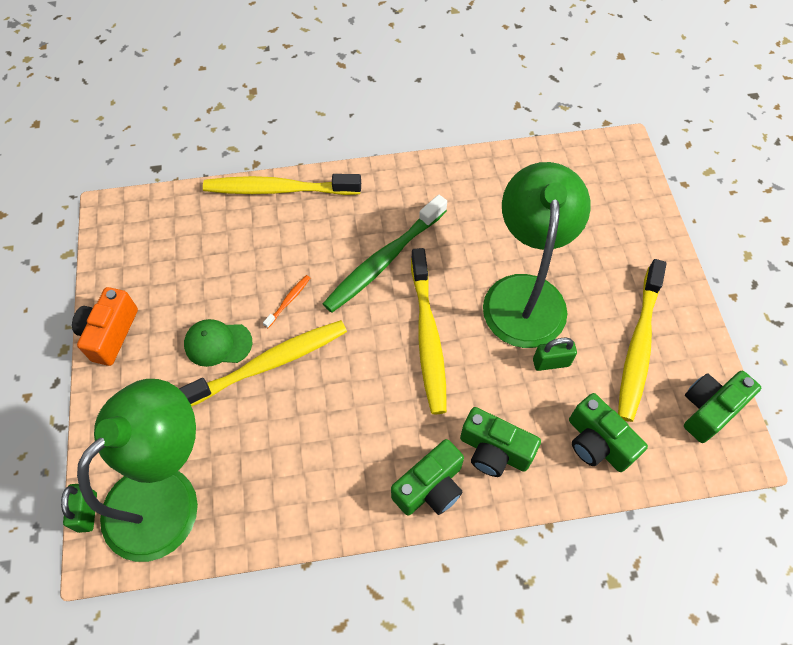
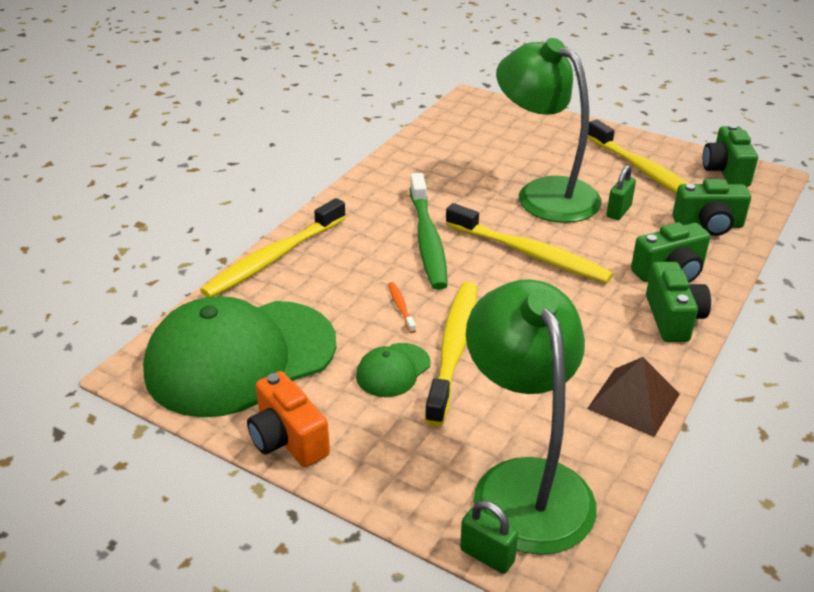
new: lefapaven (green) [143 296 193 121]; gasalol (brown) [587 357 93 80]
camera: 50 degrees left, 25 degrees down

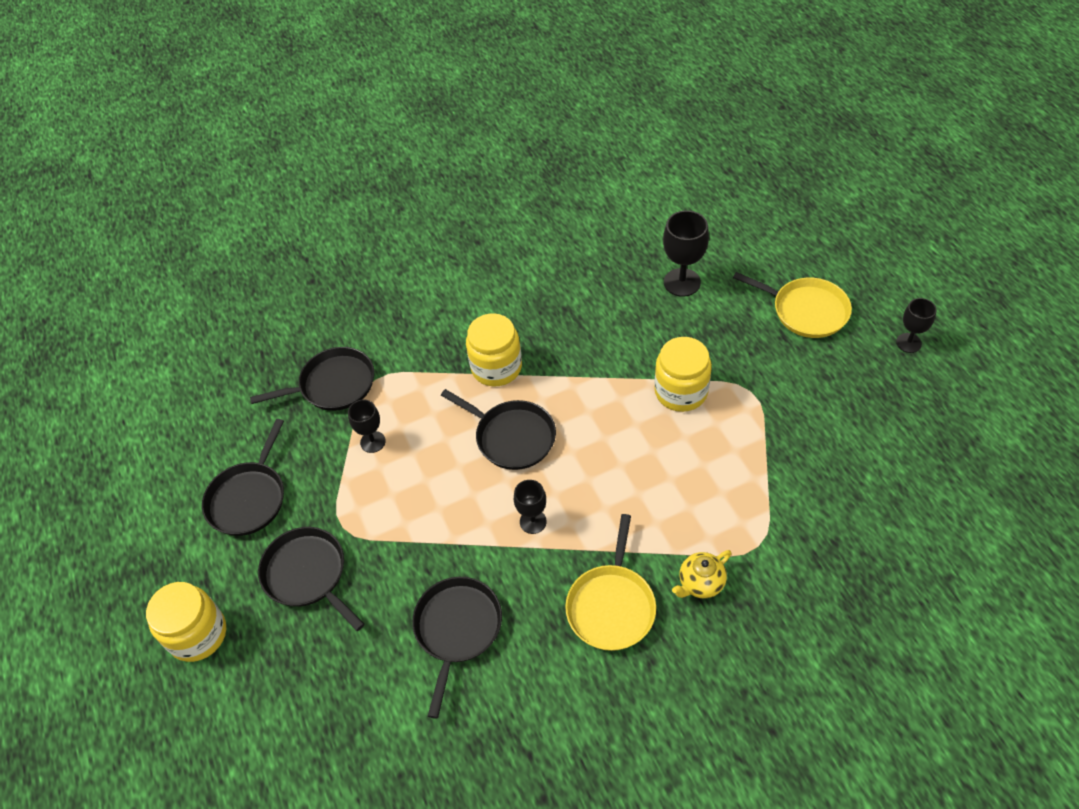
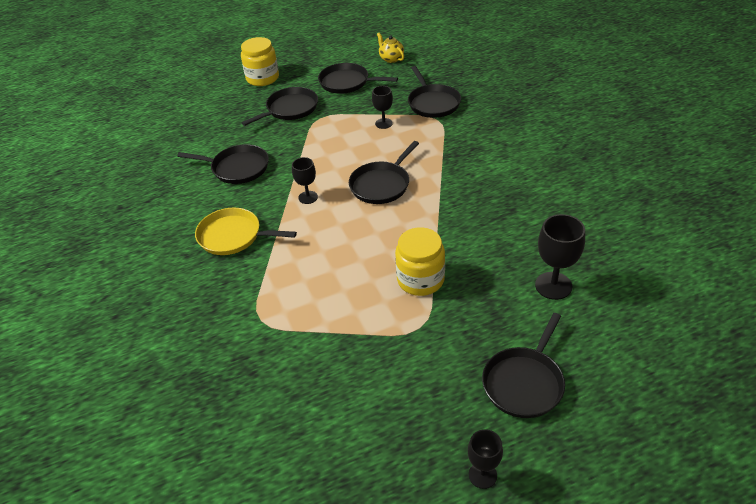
gone: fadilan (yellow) [466 313 56 74]
shifted: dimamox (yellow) [672 550 60 49] to [377 33 27 30]
repainted: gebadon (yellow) [733 272 119 66] to gebadon (black) [482 313 83 105]
camera: 90 degrees right, 10 degrees down

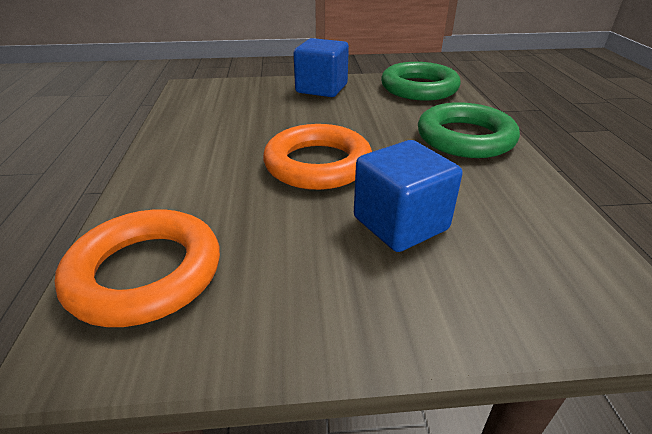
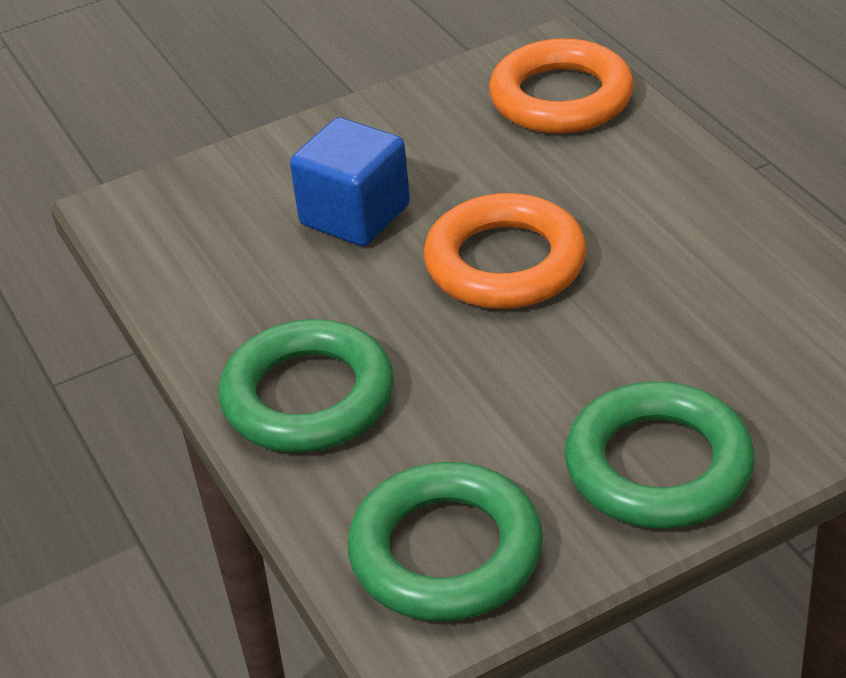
swapped: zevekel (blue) [294 38 55 59] to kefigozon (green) [565 381 189 148]
camera: 160 degrees right, 5 degrees up

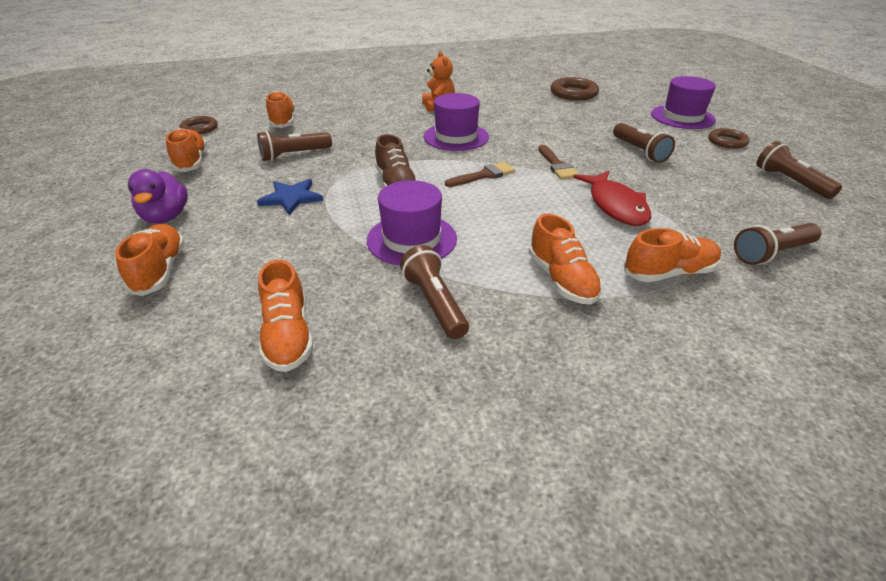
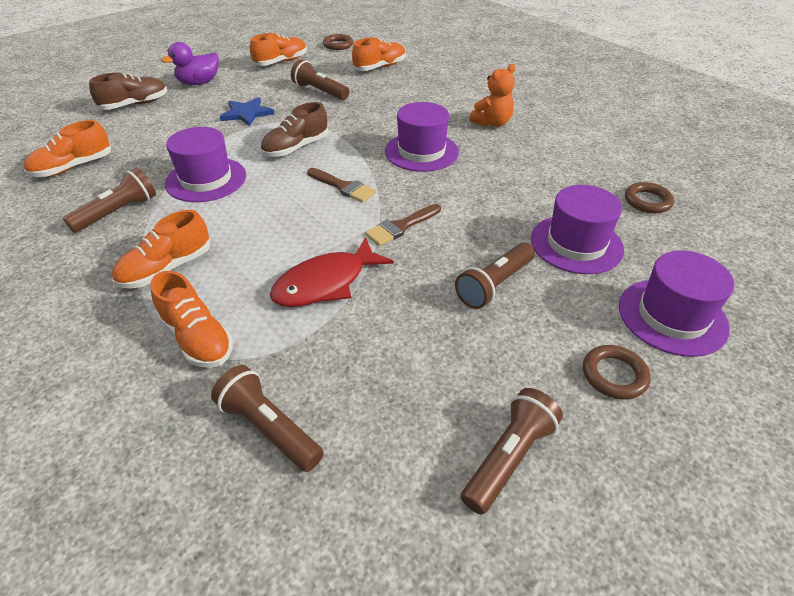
new: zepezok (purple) [531 185 93 89]
repainted: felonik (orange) [115 224 70 72] to felonik (brown) [89 73 78 37]
scaled: kefigozon (brown) [551 77 48 23] = [625 182 49 31] x0.65
camera: 65 degrees right, 5 degrees up

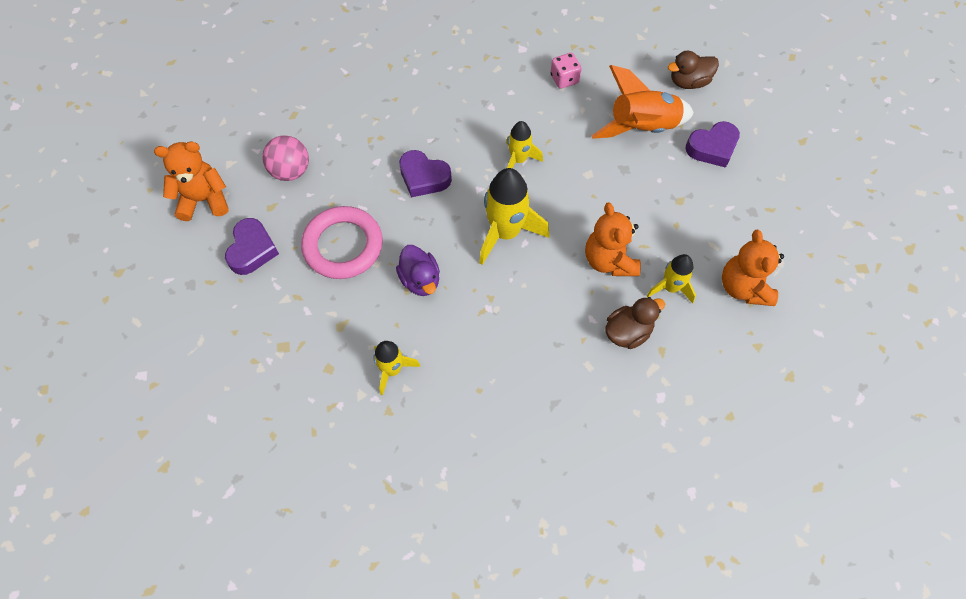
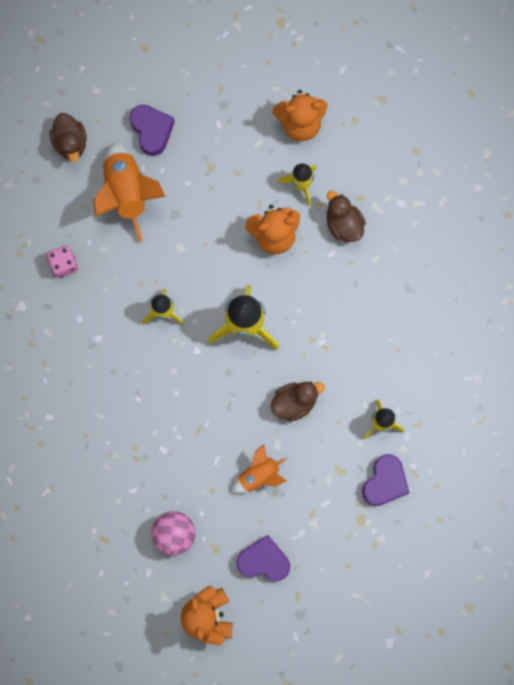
shifted: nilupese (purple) [399 150 53 47] to [362 454 47 52]
swapped: kefigozon (pink) [301 206 82 73] to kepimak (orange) [232 444 55 50]
repainted: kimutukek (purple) [396 245 44 51] to kimutukek (brown) [271 382 54 40]
camera: 90 degrees left, 15 degrees up

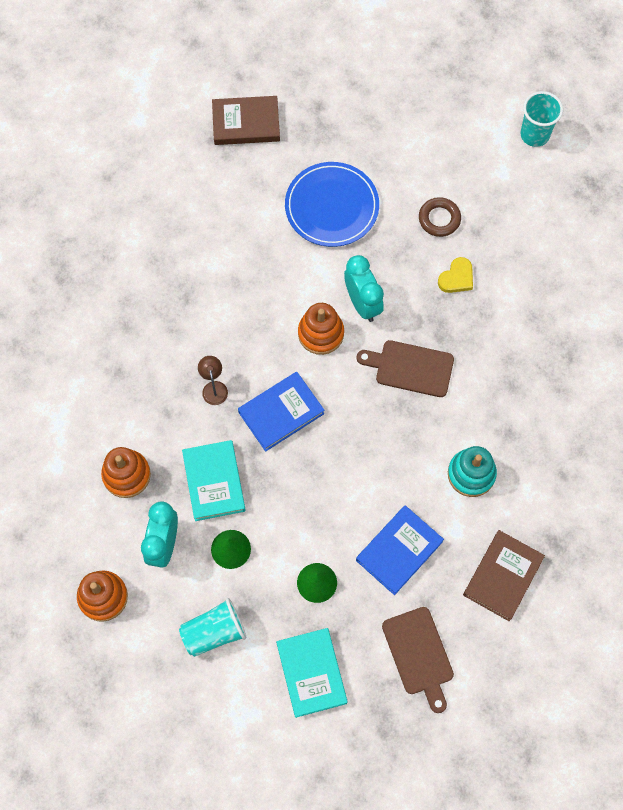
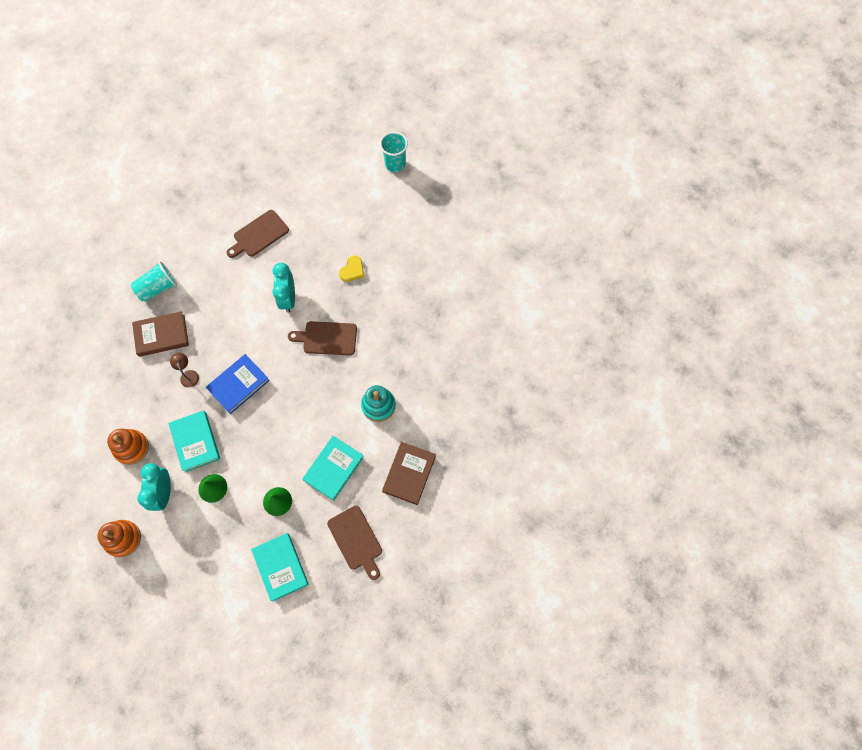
gone: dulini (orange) [298 303 46 52]; kefigozon (brown) [419 197 42 40]
shifted: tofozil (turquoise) [179 598 67 59] to [131 261 46 41]; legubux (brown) [212 96 68 49] to [132 311 57 46]
swapped: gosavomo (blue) [285 162 94 85] to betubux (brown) [226 210 63 48]
repainted: legubux (blue) [356 505 88 90] to legubux (turquoise) [302 436 62 65]
rotated: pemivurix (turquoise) [344 255 40 67] = [273 263 22 50] 150 degrees counterclockwise
camera: 10 degrees left, 0 degrees up

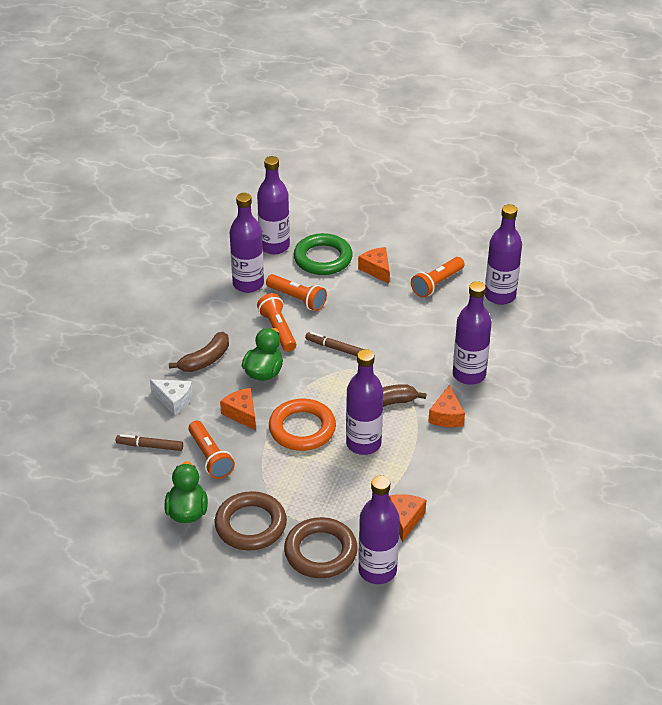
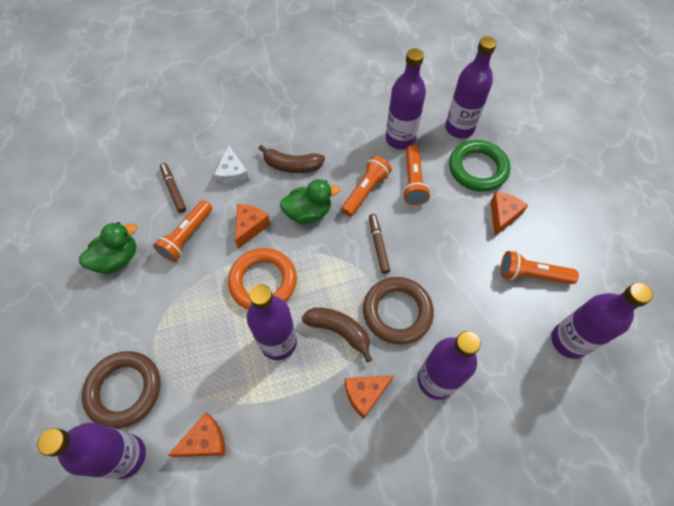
shifted: kefigozon (brown) [214 491 73 60] to [363 277 71 67]
camera: 55 degrees right, 20 degrees up

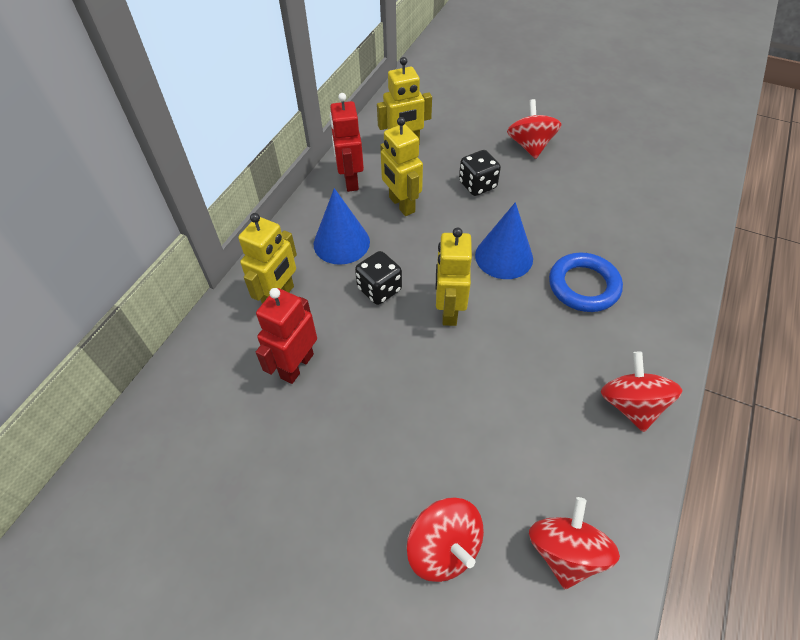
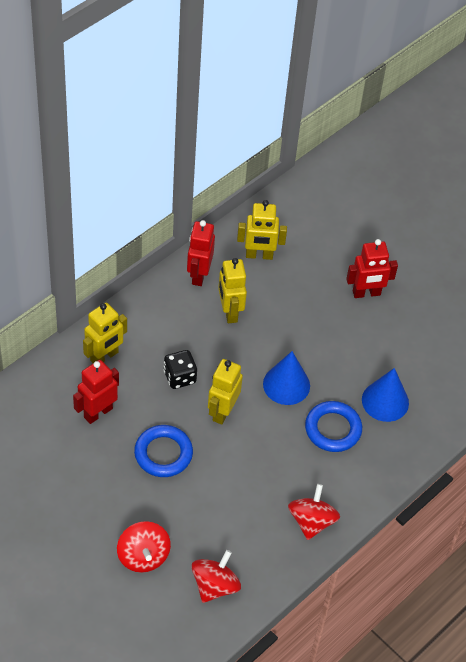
gone: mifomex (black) [459 150 42 46]
new: kefigozon (blue) [134 425 59 52]
shifted: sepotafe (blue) [314 188 56 77] to [362 368 47 54]
swapped: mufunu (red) [507 99 55 60] to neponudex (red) [346 239 52 59]
camera: 15 degrees right, 0 degrees up

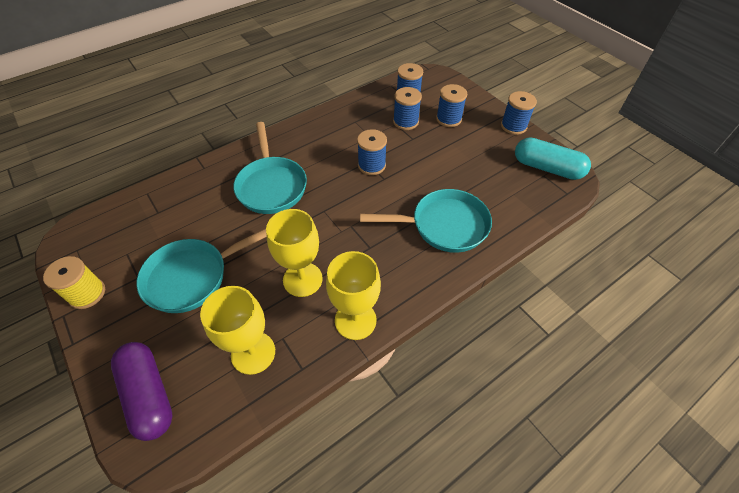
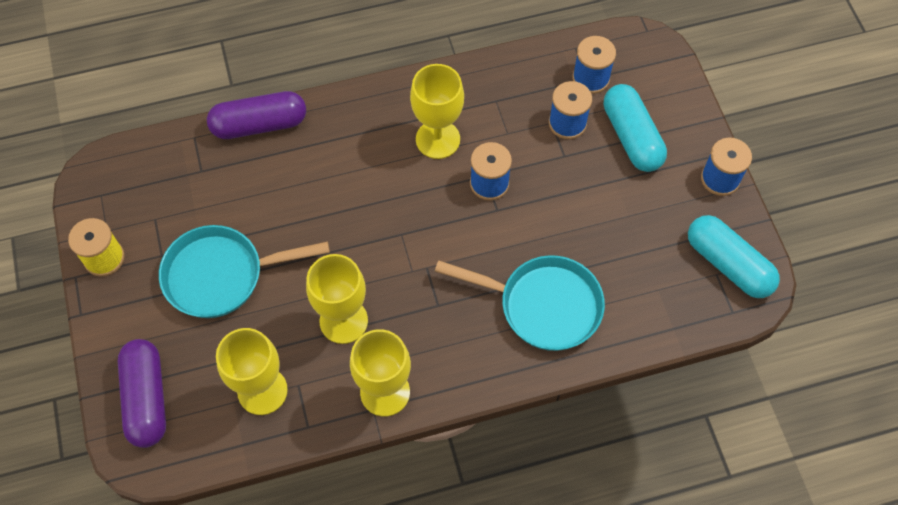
gone: gebadon (turquoise) [233 122 74 92]
new: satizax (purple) [207 91 99 48]; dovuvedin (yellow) [410 64 54 95]
swapped: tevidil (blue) [436 84 31 43] to satizax (turquoise) [604 84 63 88]
camera: 20 degrees right, 10 degrees up

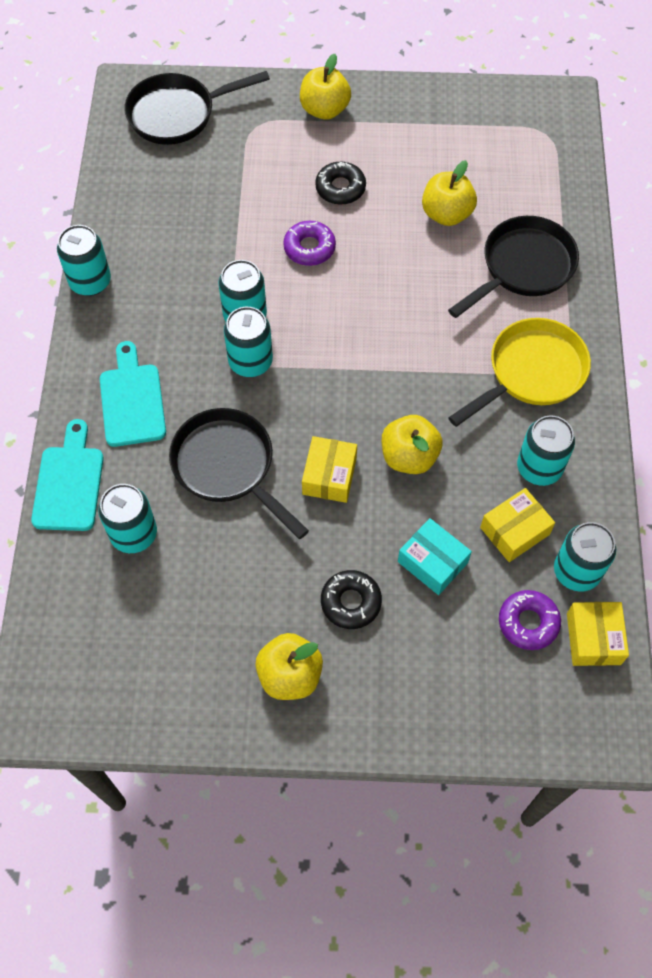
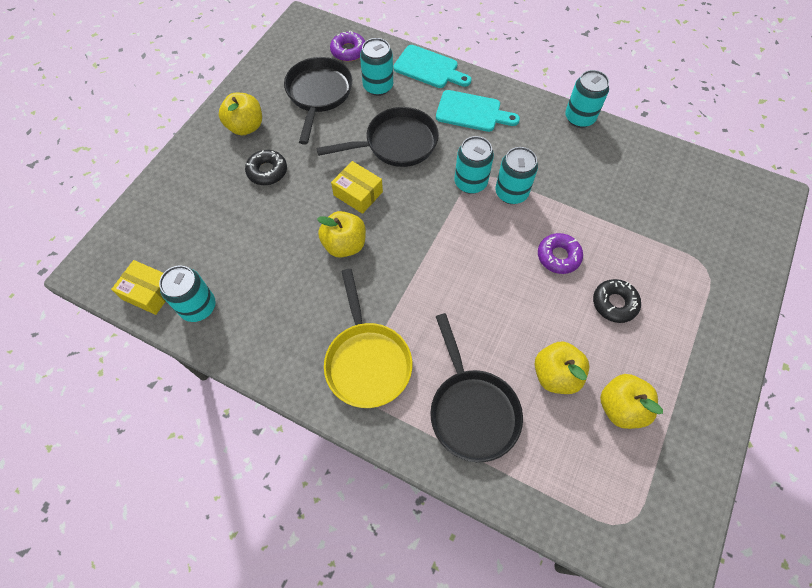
gone: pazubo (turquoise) [398 518 74 77]; pazubo (yellow) [480 488 75 74]; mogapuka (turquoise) [517 415 58 71]
shifted: gebadon (black) [124 71 146 74] to [284 57 68 88]; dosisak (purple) [499 590 62 60] to [330 31 35 31]; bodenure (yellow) [300 54 51 66] to [600 374 63 55]
camera: 115 degrees right, 0 degrees up

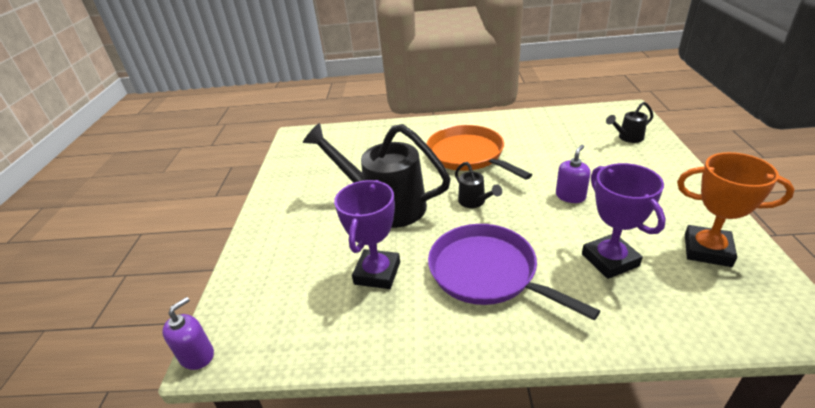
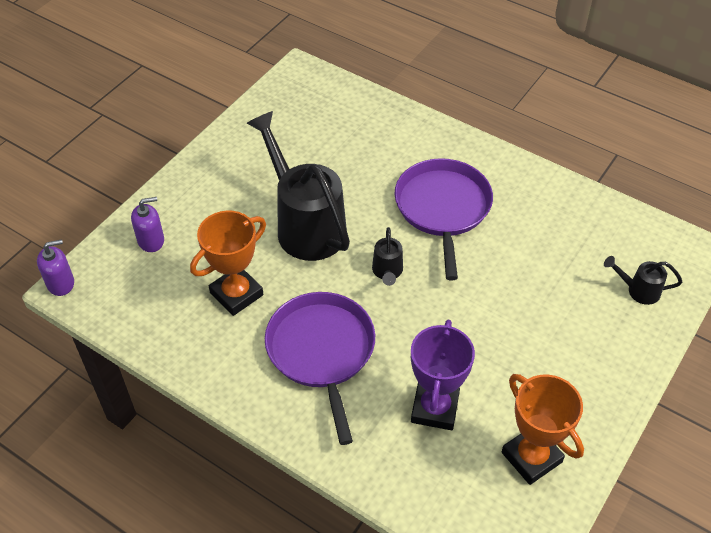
shifted: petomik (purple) [556 145 35 58] to [131 197 33 55]
repainted: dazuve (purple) [334 180 66 109] to dazuve (orange) [190 210 76 106]; gebadon (orange) [426 125 106 55] to gebadon (purple) [394 158 99 122]
camera: 30 degrees right, 15 degrees up

